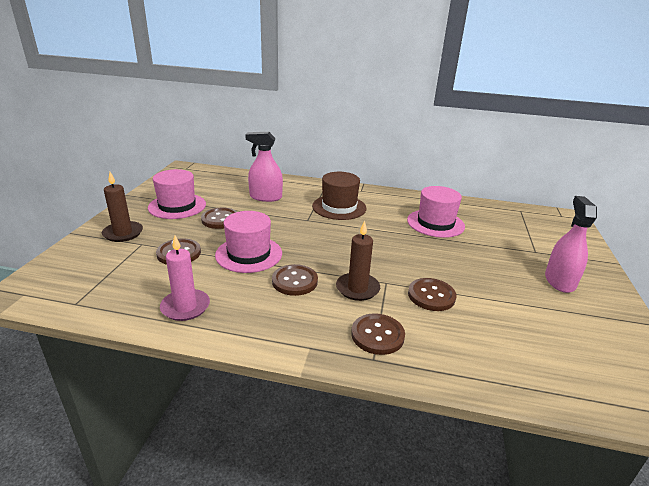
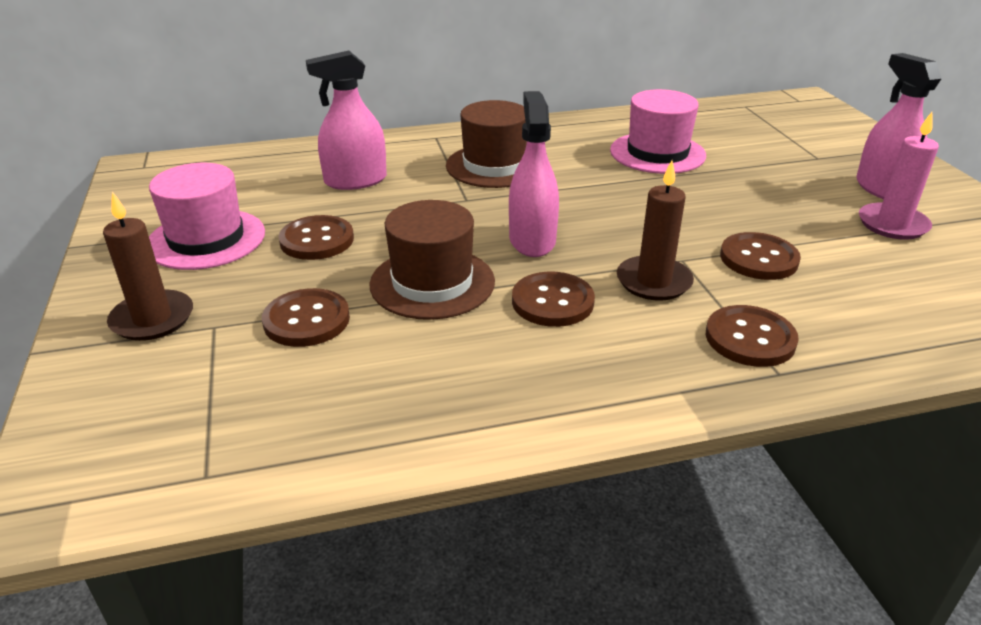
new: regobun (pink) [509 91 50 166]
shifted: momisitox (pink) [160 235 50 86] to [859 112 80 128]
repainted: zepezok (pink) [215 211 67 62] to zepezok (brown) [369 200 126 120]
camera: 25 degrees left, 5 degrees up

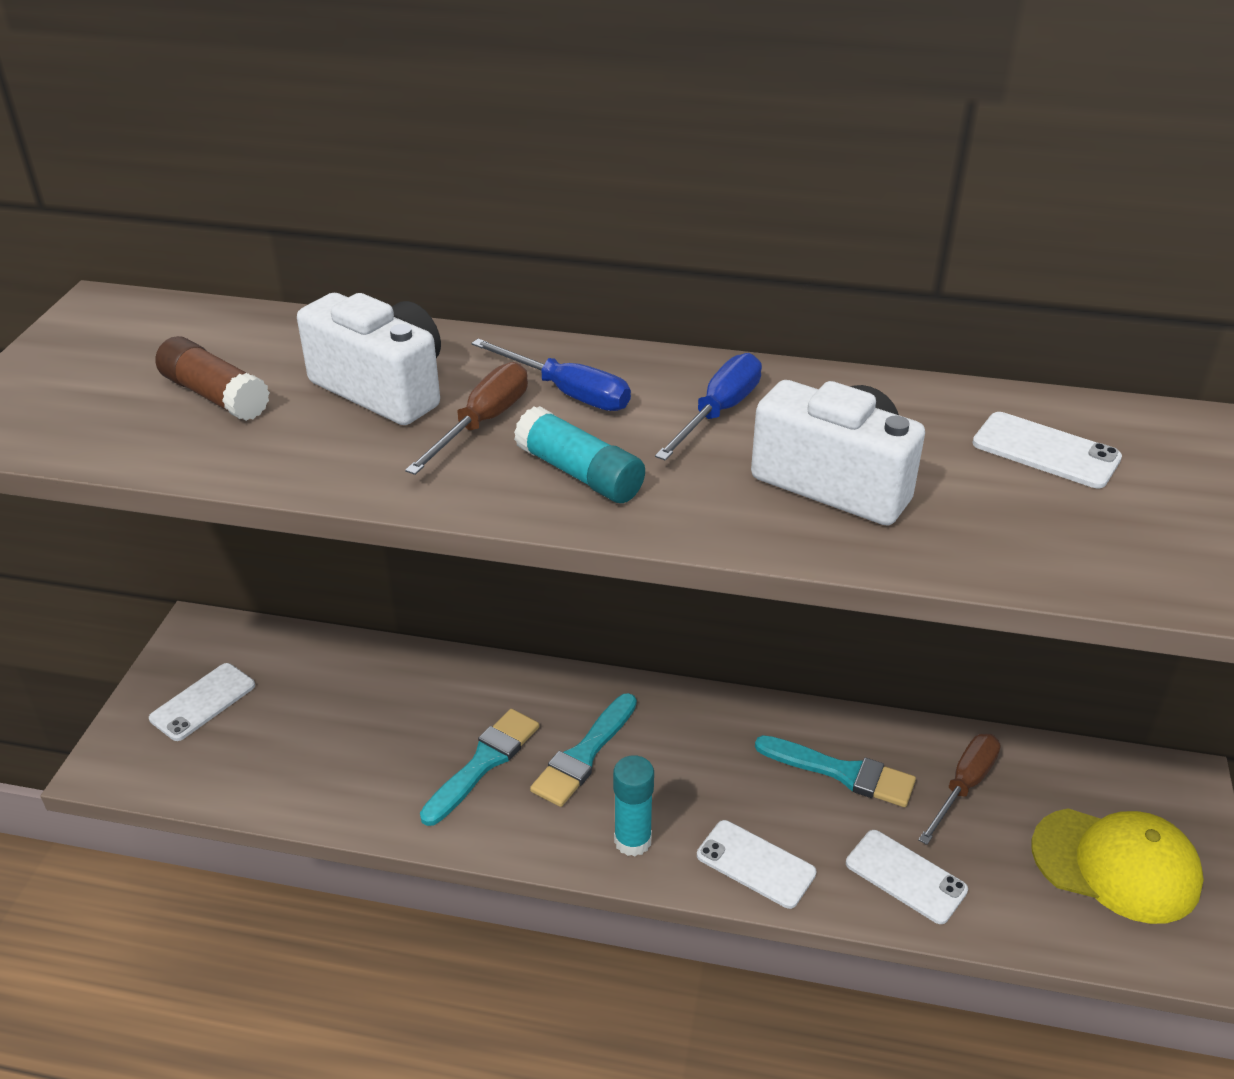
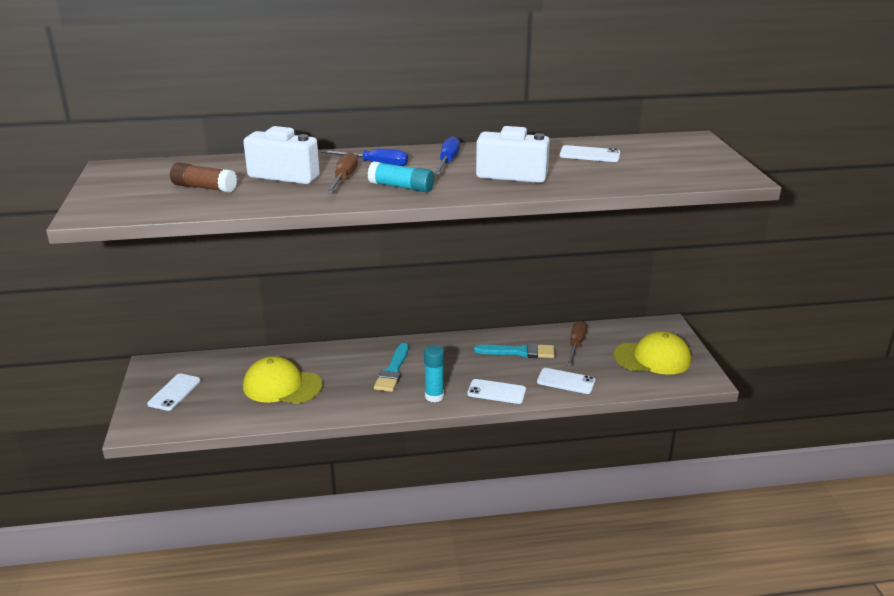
gone: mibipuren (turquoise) [420 709 119 117]
new: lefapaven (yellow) [243 356 80 48]
camera: 20 degrees left, 10 degrees down

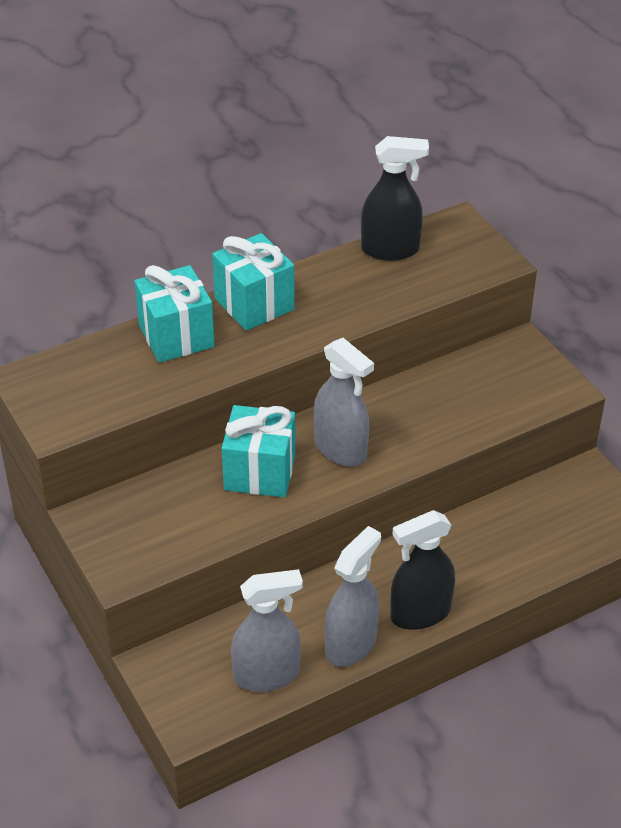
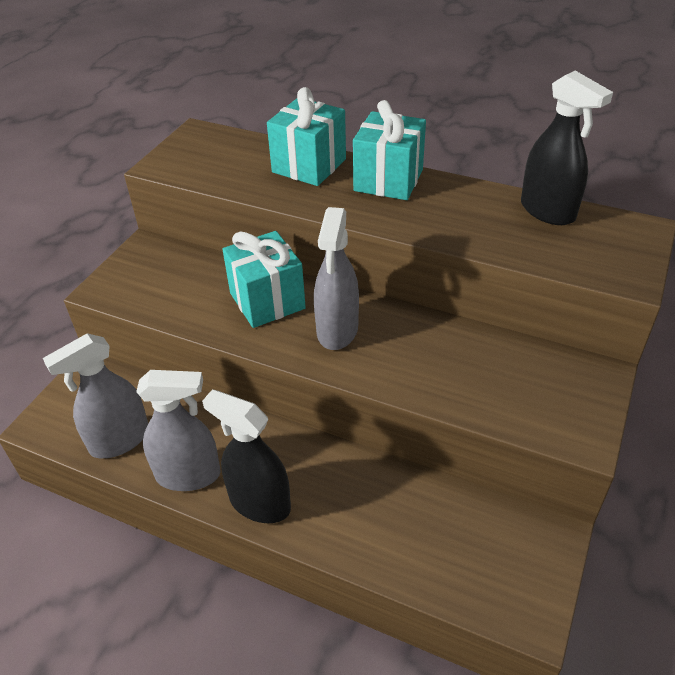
rotated: regobun (grey) [231 569 72 123] = [43 333 105 126] 105 degrees clockwise
camera: 55 degrees right, 0 degrees up

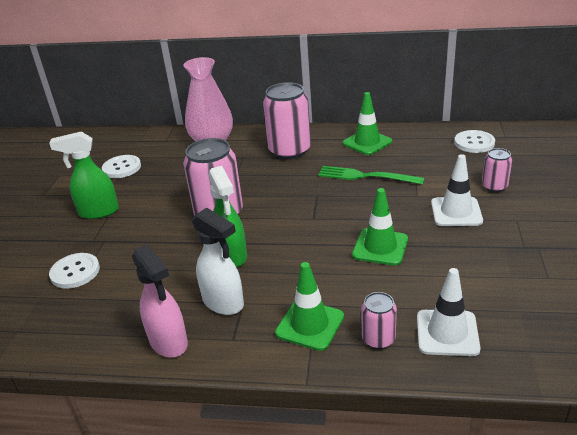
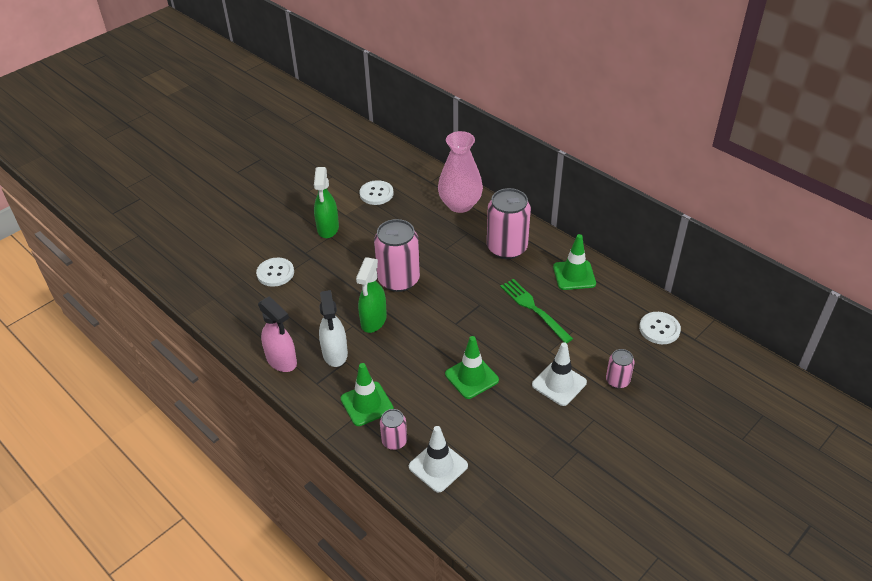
rotated: regobun (pink) [132 244 56 114] = [258 296 39 76] 45 degrees counterclockwise; regobun (green) [49 131 70 88] = [314 167 25 71] 120 degrees counterclockwise
camera: 35 degrees right, 10 degrees up

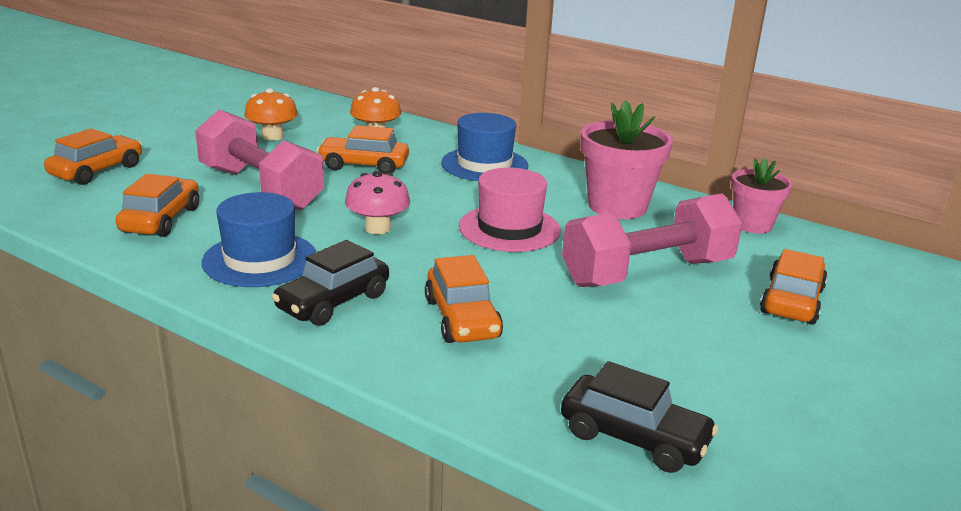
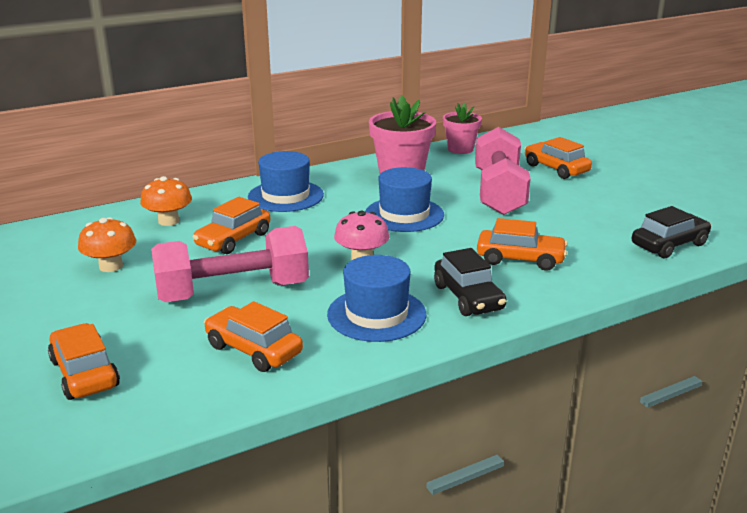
repainted: zepezok (pink) [459 168 102 84] to zepezok (blue) [365 167 79 65]
camera: 60 degrees left, 0 degrees up

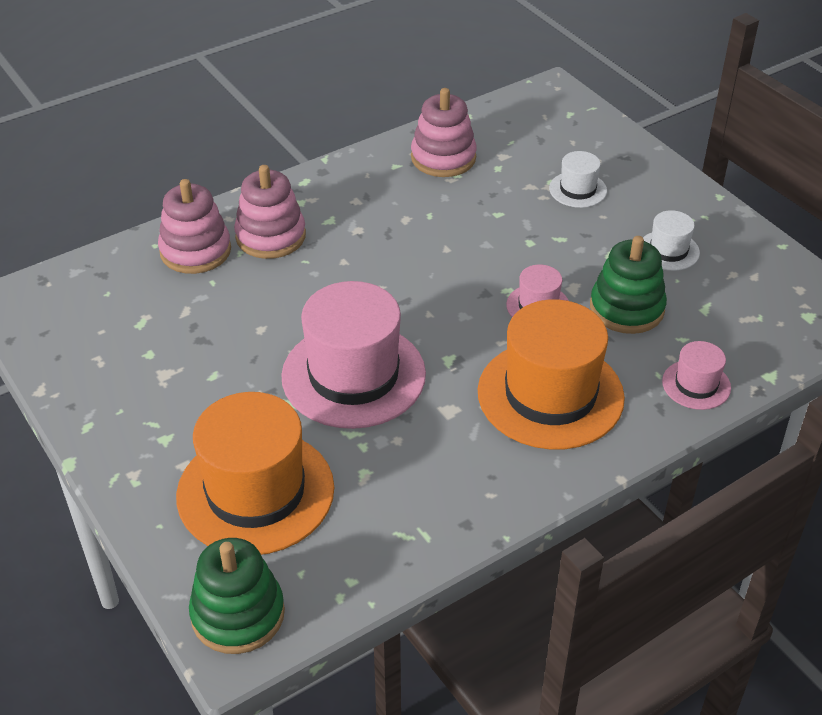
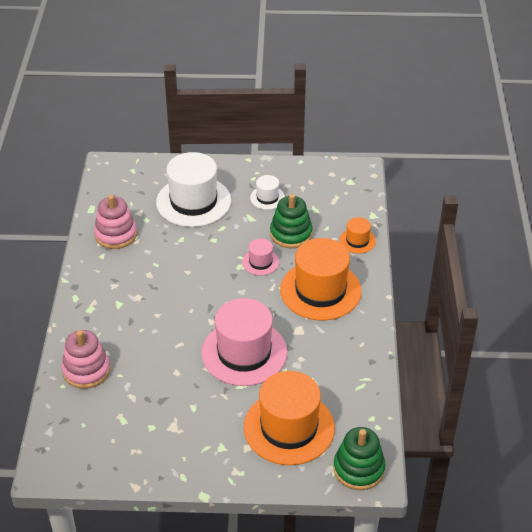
gone: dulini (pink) [234 165 72 94]
repainted: zepezok (pink) [662 341 69 69] to zepezok (orange) [339 217 37 37]
scaled: zepezok (white) [549 151 58 57] = [156 152 75 75] x2.13
camera: 55 degrees left, 0 degrees up

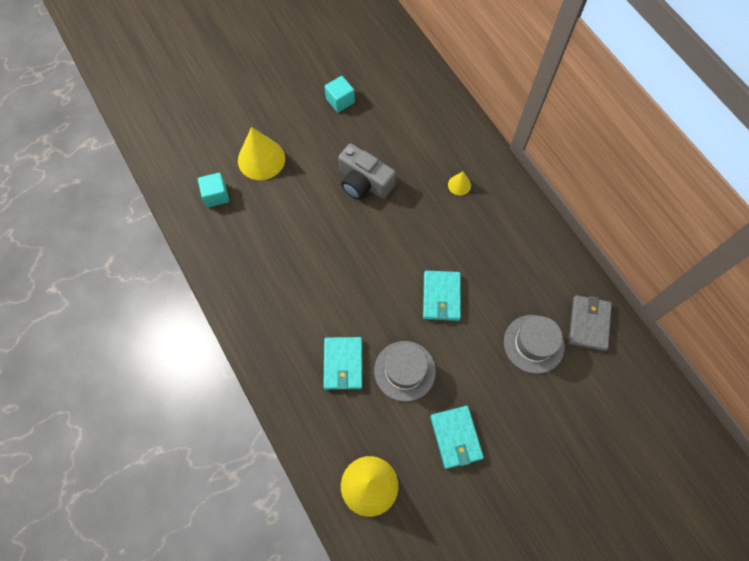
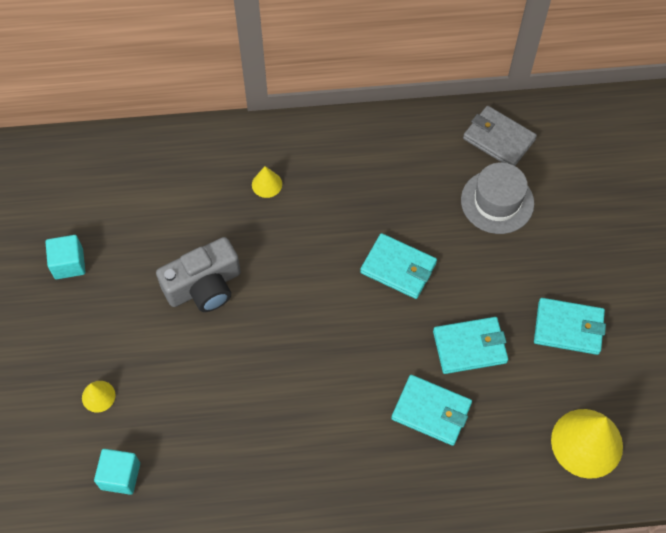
swapped: zepezok (grey) [374 341 62 61] to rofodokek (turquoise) [433 317 75 57]
scaled: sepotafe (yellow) [238 127 47 53] = [82 381 34 32] x0.48
camera: 65 degrees left, 5 degrees down

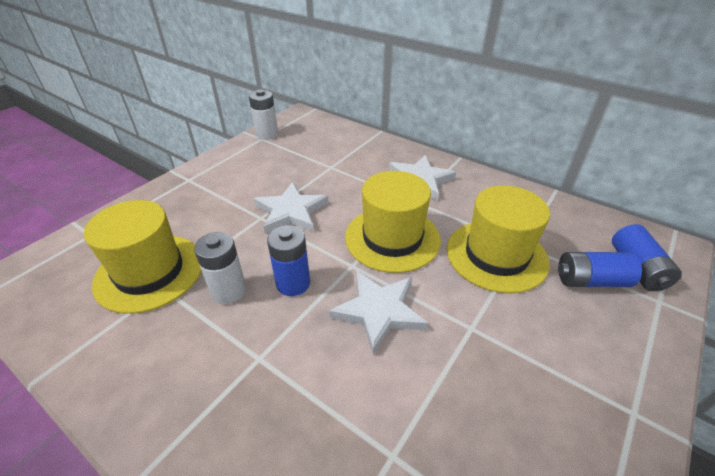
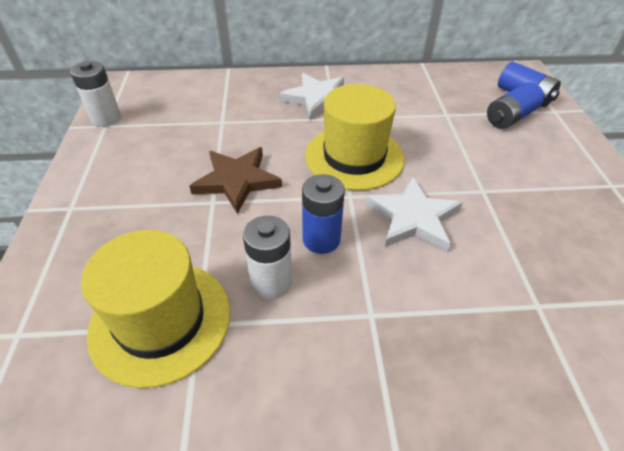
gone: zepezok (yellow) [447 185 103 108]
repainted: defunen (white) [254 182 75 52] to defunen (brown) [189 147 93 67]
camera: 40 degrees left, 5 degrees up

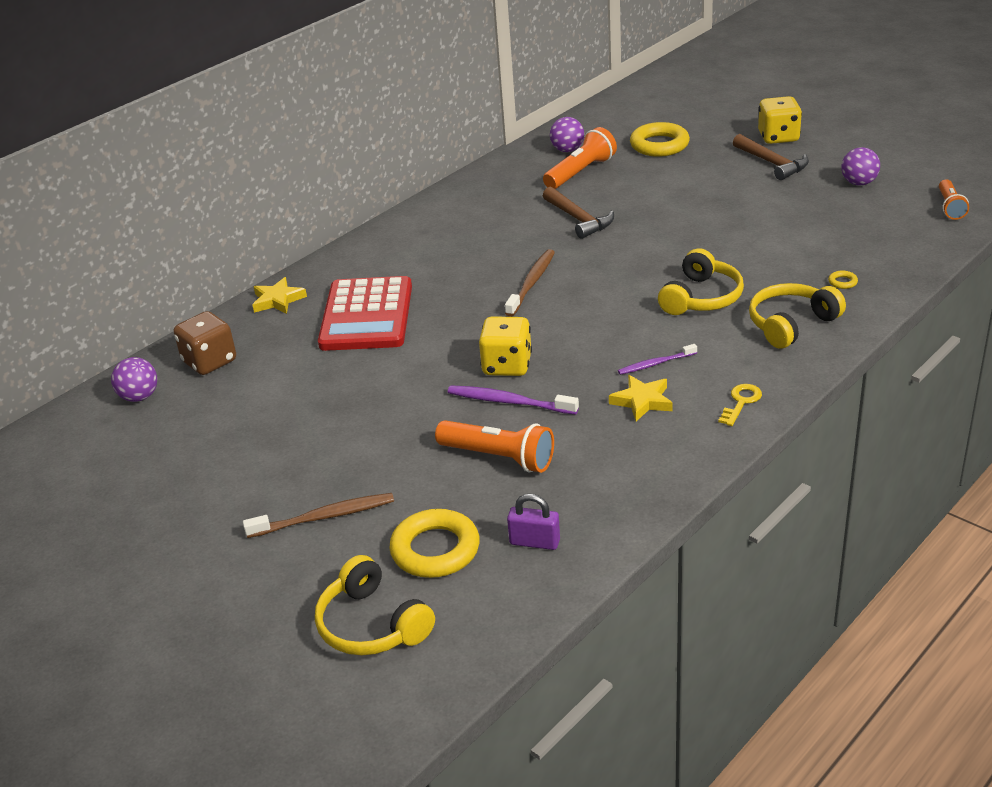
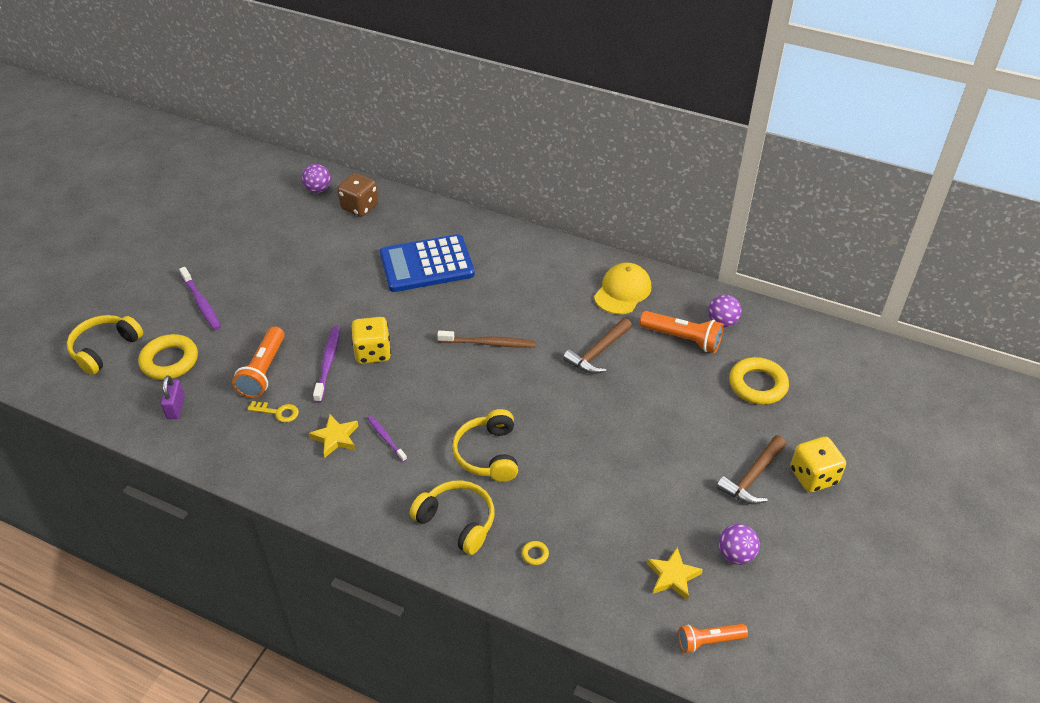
new: lefapaven (yellow) [594 262 57 52]
shifted: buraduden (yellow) [718 384 44 42] to [248 401 51 22]; defunen (yellow) [252 277 55 37] to [647 547 56 53]
repainted: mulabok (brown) [243 493 151 45] to mulabok (purple) [179 267 42 63]; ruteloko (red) [318 276 94 75] to ruteloko (blue) [380 234 95 58]
rotated: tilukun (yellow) [658 248 86 67] = [452 409 66 73] 75 degrees clockwise
camera: 70 degrees right, 10 degrees up

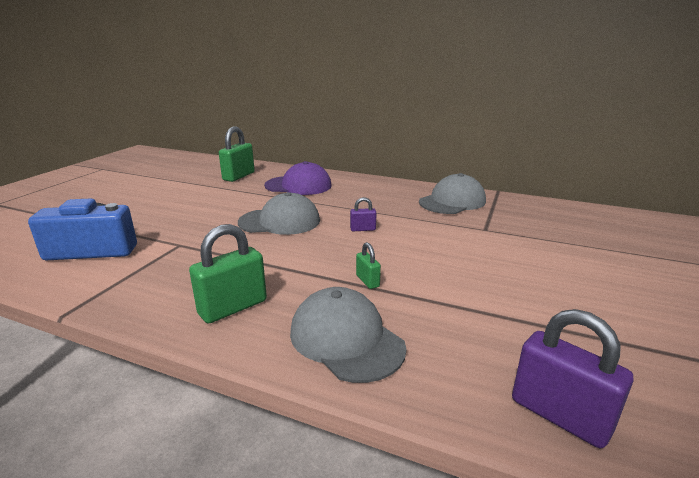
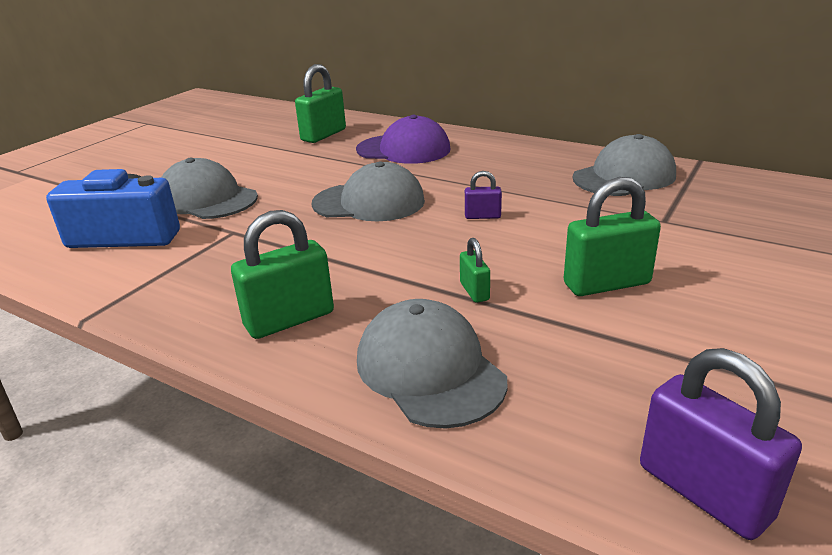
new: lefapaven (grey) [161 158 97 61]; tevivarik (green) [564 177 97 119]
camera: 10 degrees right, 5 degrees up

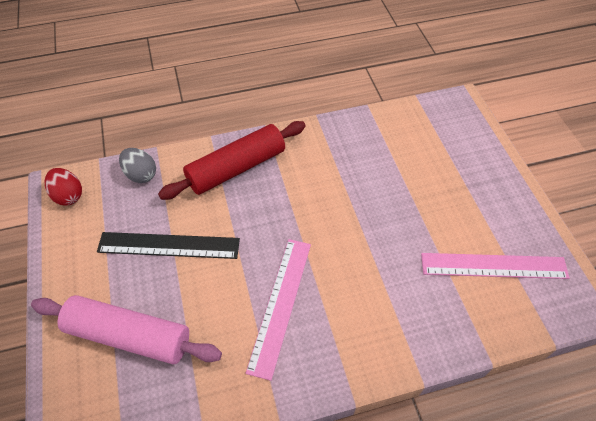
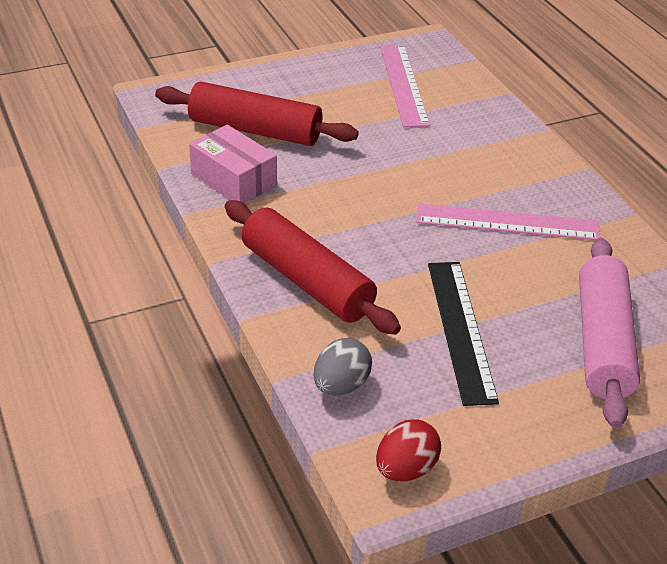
new: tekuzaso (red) [155 82 204 64]; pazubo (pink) [189 125 88 78]
camera: 100 degrees left, 15 degrees down

